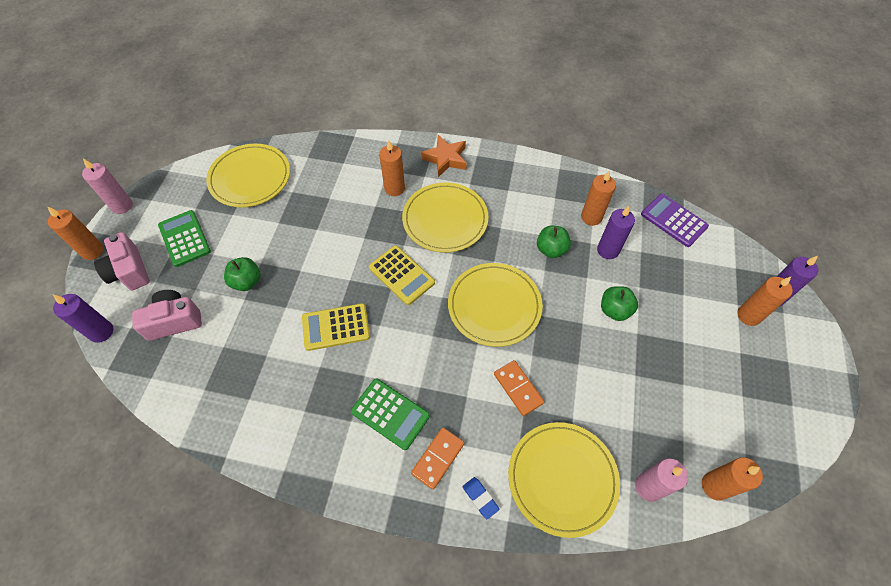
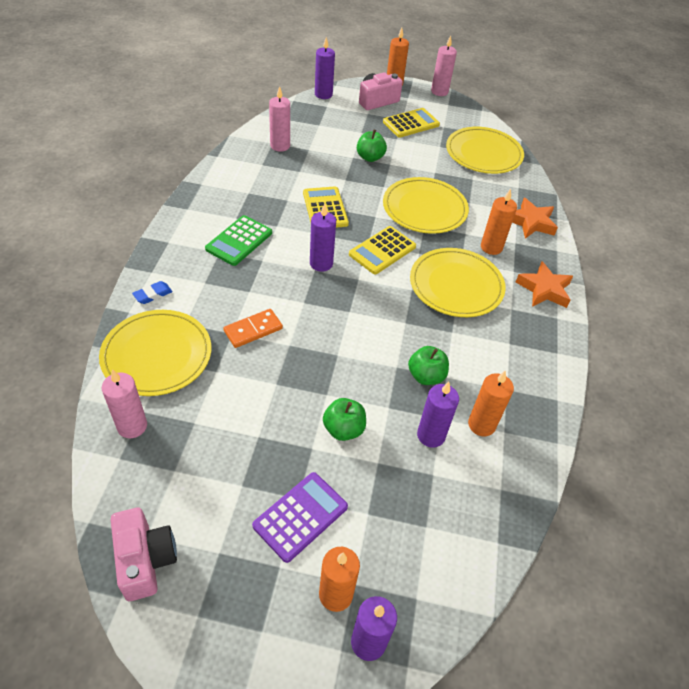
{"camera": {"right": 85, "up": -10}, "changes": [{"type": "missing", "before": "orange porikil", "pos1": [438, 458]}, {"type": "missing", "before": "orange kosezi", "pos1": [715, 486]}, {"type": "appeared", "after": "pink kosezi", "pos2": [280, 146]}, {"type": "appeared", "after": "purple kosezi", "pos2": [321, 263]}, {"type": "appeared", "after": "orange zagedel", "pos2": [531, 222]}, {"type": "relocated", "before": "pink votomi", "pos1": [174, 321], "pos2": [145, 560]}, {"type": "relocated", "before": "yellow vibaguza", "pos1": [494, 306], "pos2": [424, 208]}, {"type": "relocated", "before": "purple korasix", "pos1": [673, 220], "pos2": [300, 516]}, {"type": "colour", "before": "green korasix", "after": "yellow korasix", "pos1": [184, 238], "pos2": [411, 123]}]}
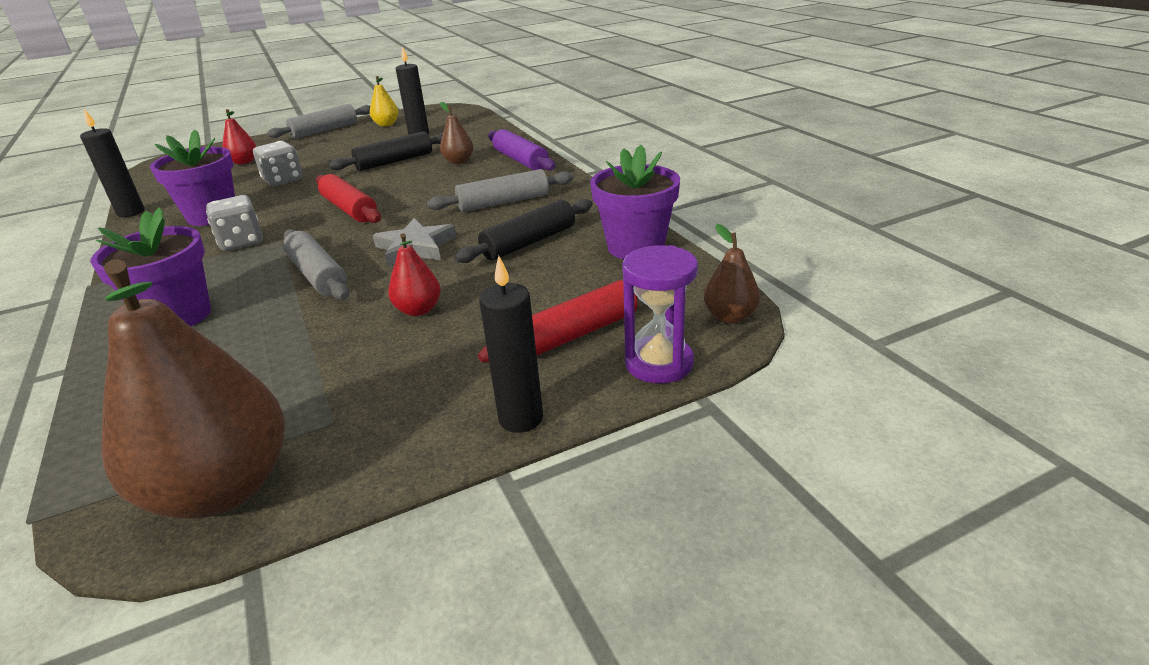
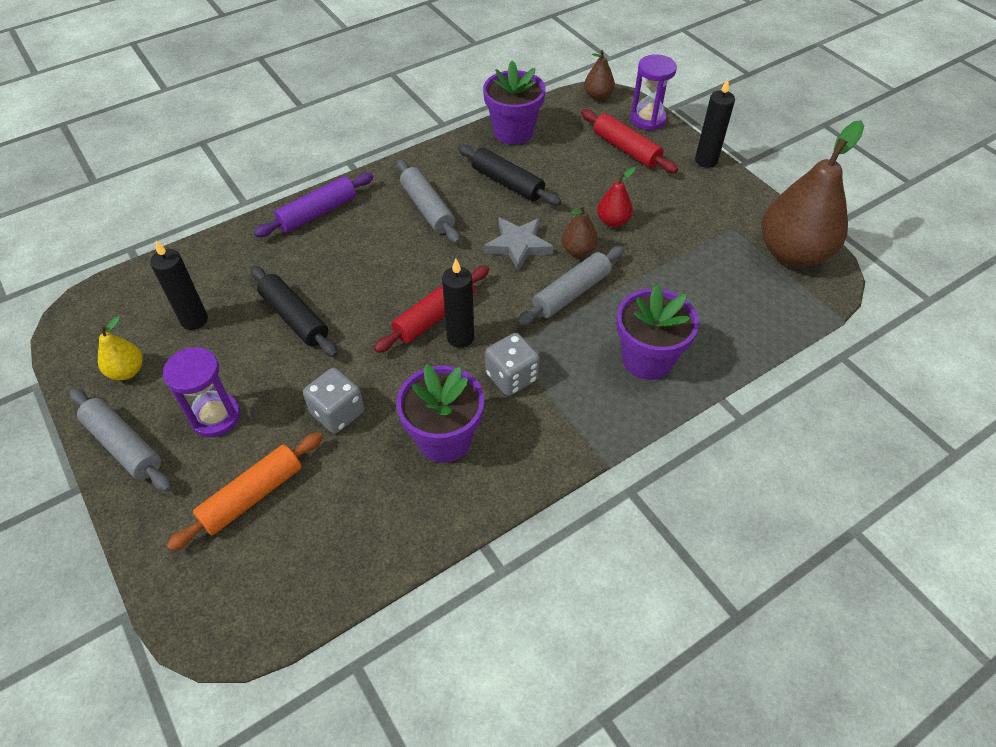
{"camera": {"right": -100, "up": 20}, "changes": [{"type": "appeared", "after": "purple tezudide", "pos2": [216, 417]}, {"type": "relocated", "before": "black kosezi", "pos1": [131, 212], "pos2": [460, 337]}, {"type": "relocated", "before": "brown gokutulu", "pos1": [458, 161], "pos2": [578, 251]}, {"type": "exchanged", "before": "red gokutulu", "after": "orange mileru", "pos1": [244, 162], "pos2": [252, 496]}]}
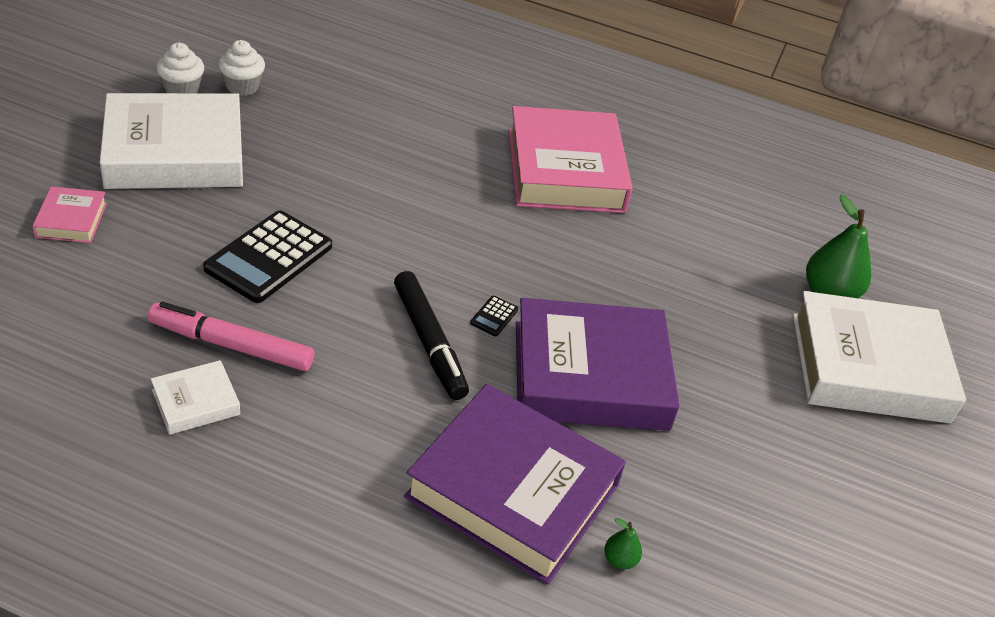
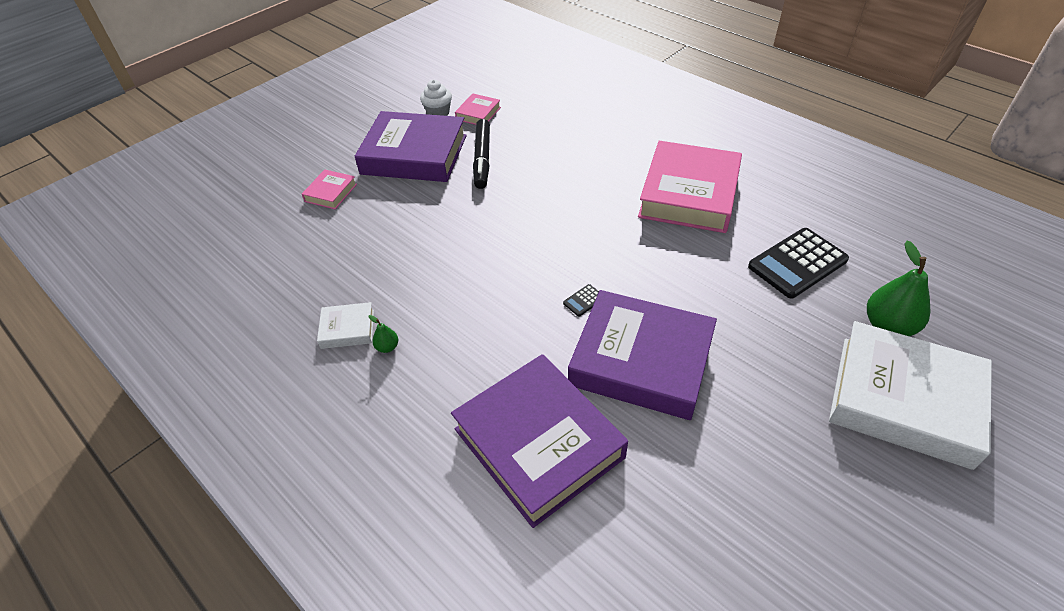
{"camera": {"right": 30, "up": 5}, "changes": [{"type": "missing", "before": "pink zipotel", "pos1": [231, 345]}, {"type": "relocated", "before": "black korasix", "pos1": [269, 257], "pos2": [797, 263]}, {"type": "relocated", "before": "black zipotel", "pos1": [429, 342], "pos2": [482, 159]}, {"type": "relocated", "before": "green gokutulu", "pos1": [620, 560], "pos2": [387, 347]}, {"type": "exchanged", "before": "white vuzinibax", "after": "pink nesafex", "pos1": [242, 87], "pos2": [478, 113]}, {"type": "colour", "before": "white nesafex", "after": "purple nesafex", "pos1": [174, 153], "pos2": [414, 155]}]}
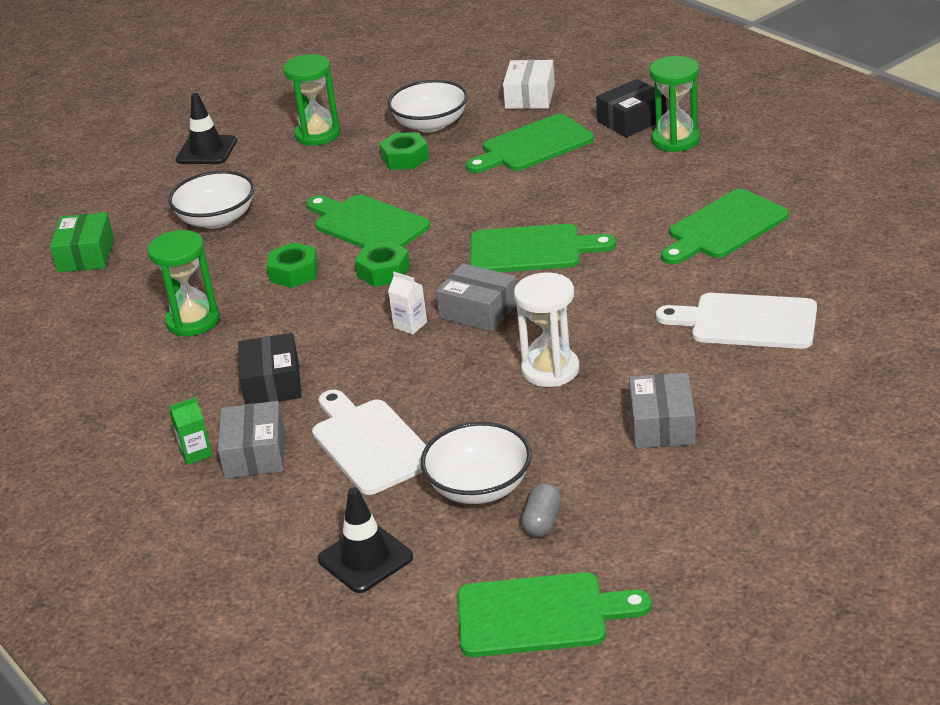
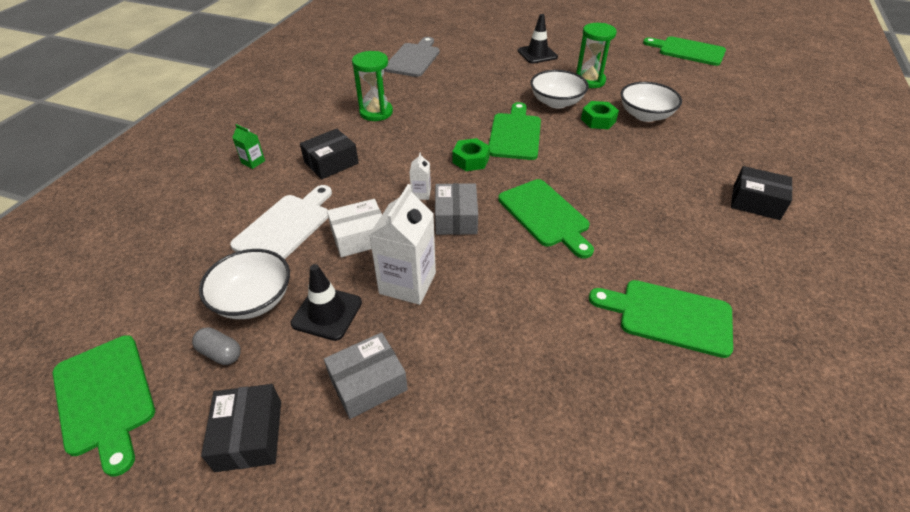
{"camera": {"right": 55, "up": 10}, "changes": [{"type": "missing", "before": "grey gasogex", "pos1": [255, 453]}, {"type": "missing", "before": "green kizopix", "pos1": [294, 273]}, {"type": "missing", "before": "green tezudide", "pos1": [675, 140]}, {"type": "missing", "before": "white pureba", "pos1": [747, 322]}, {"type": "appeared", "after": "black gasogex", "pos2": [249, 435]}, {"type": "relocated", "before": "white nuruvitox", "pos1": [217, 219], "pos2": [556, 102]}, {"type": "relocated", "before": "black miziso", "pos1": [365, 558], "pos2": [327, 313]}, {"type": "relocated", "before": "green pureba", "pos1": [533, 146], "pos2": [688, 51]}, {"type": "relocated", "before": "white gasogex", "pos1": [530, 96], "pos2": [359, 237]}, {"type": "exchanged", "before": "green gasogex", "after": "grey pureba", "pos1": [86, 255], "pos2": [413, 59]}, {"type": "exchanged", "before": "white tezudide", "after": "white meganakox", "pos1": [550, 370], "pos2": [407, 283]}, {"type": "spun", "before": "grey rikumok", "pos1": [542, 521], "pos2": [220, 353], "turn": 45}]}
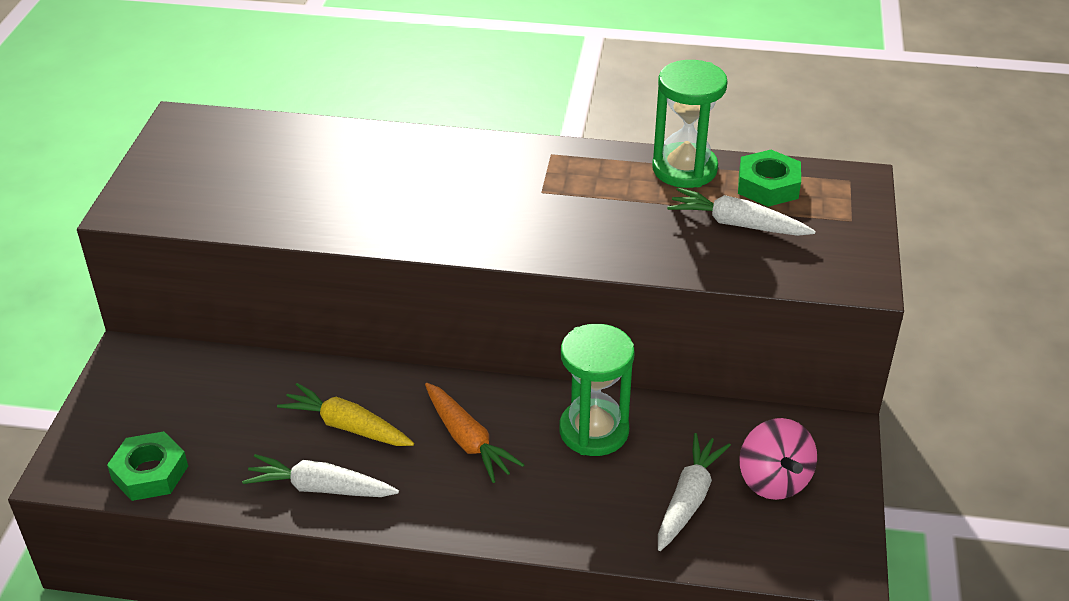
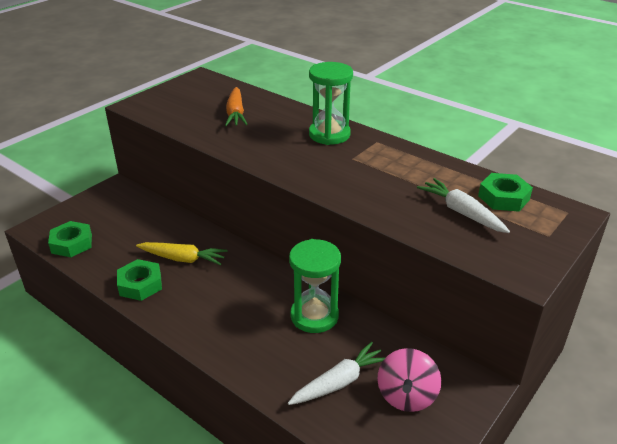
{"camera": {"right": 30, "up": -5}, "changes": [{"type": "relocated", "before": "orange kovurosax", "pos1": [467, 440], "pos2": [235, 113]}, {"type": "relocated", "before": "green tezudide", "pos1": [684, 169], "pos2": [329, 135]}, {"type": "exchanged", "before": "white kovurosax", "after": "green kizopix", "pos1": [320, 488], "pos2": [140, 284]}, {"type": "spun", "before": "yellow kovurosax", "pos1": [347, 426], "pos2": [183, 259], "turn": 135}]}
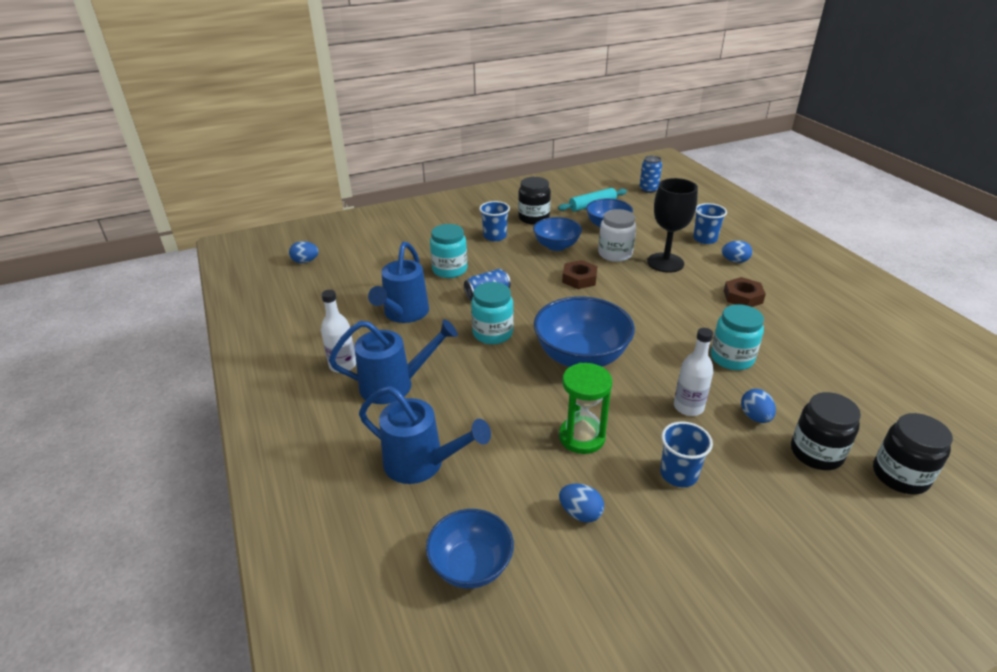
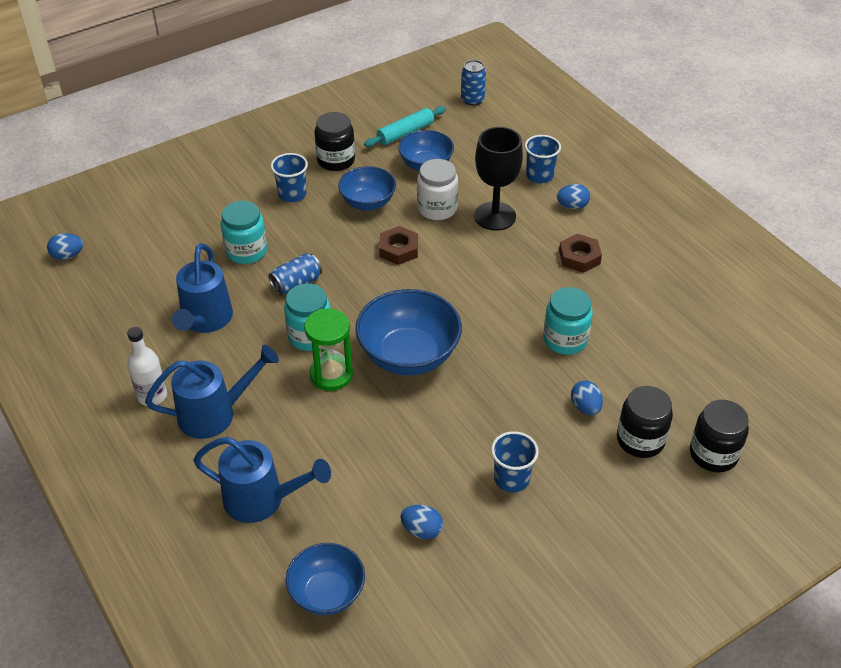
{"camera": {"right": -10, "up": 10}, "changes": [{"type": "missing", "before": "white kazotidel", "pos1": [688, 407]}, {"type": "relocated", "before": "green tezudide", "pos1": [582, 437], "pos2": [331, 374]}]}
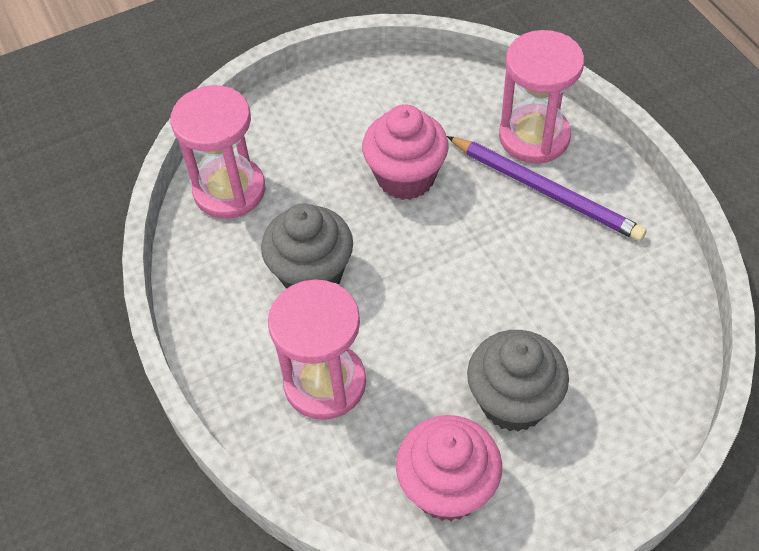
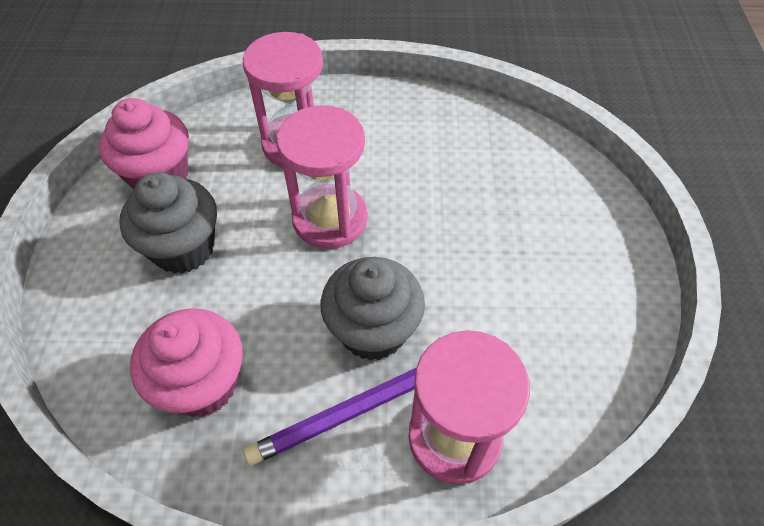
{"camera": {"right": 115, "up": 0}, "changes": [{"type": "relocated", "before": "pink tezudide", "pos1": [229, 190], "pos2": [330, 219]}, {"type": "relocated", "before": "grey vuzinibax", "pos1": [312, 274], "pos2": [373, 330]}, {"type": "relocated", "before": "pink vuzinibax", "pos1": [406, 177], "pos2": [202, 383]}]}
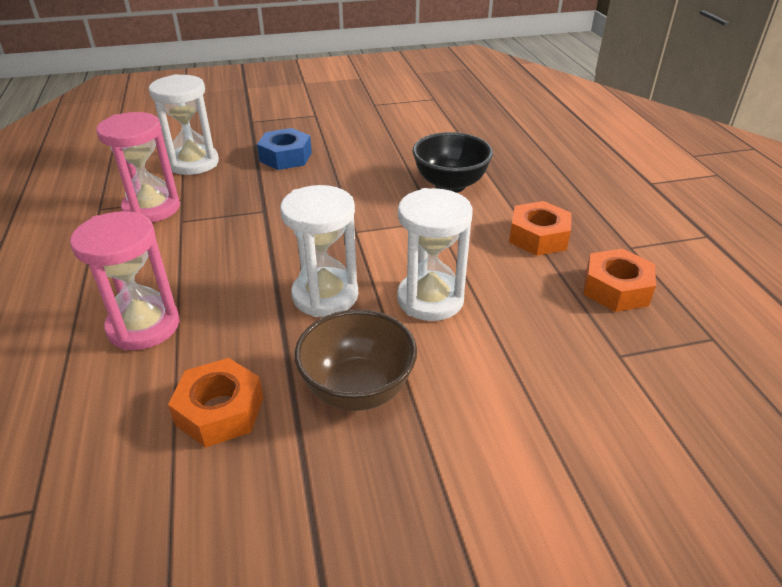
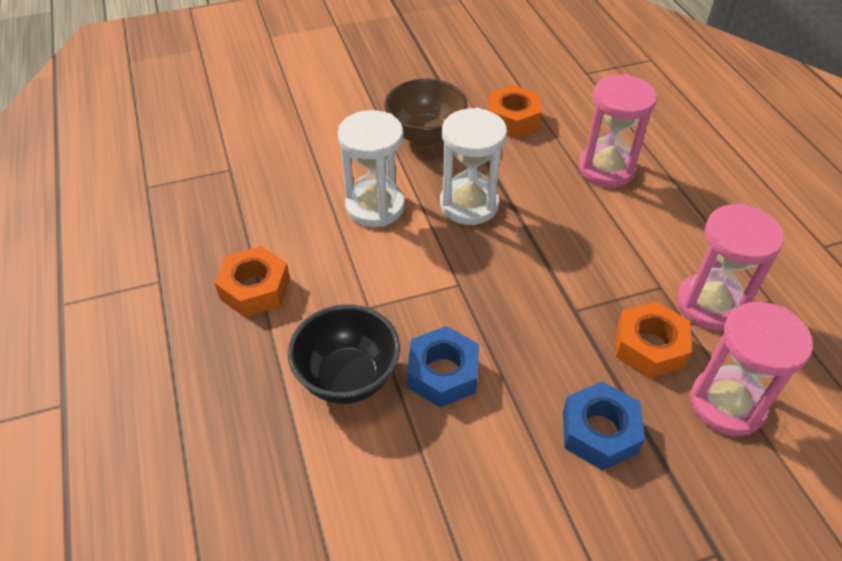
{"camera": {"right": 175, "up": 10}, "changes": [{"type": "appeared", "after": "blue kizopix", "pos2": [442, 373]}, {"type": "relocated", "before": "orange kizopix", "pos1": [616, 289], "pos2": [649, 347]}, {"type": "colour", "before": "white tezudide", "after": "pink tezudide", "pos1": [193, 163], "pos2": [726, 404]}]}
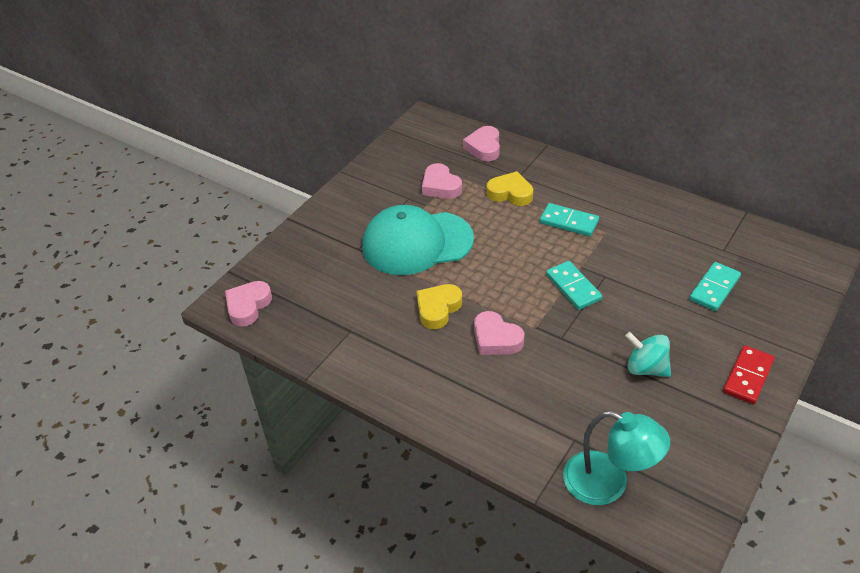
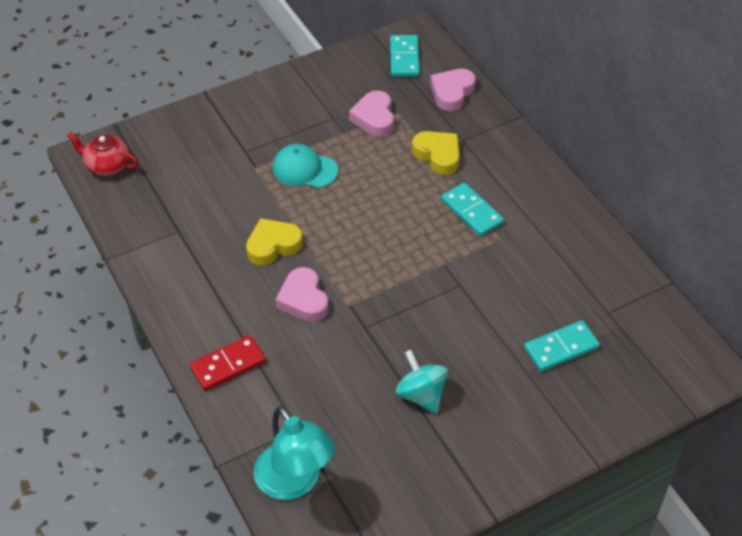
{"camera": {"right": 25, "up": 5}, "changes": [{"type": "relocated", "before": "turquoise porikil", "pos1": [573, 287], "pos2": [404, 58]}, {"type": "relocated", "before": "red porikil", "pos1": [748, 376], "pos2": [228, 365]}, {"type": "exchanged", "before": "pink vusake", "after": "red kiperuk", "pos1": [248, 306], "pos2": [107, 166]}, {"type": "size", "before": "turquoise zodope", "pos1": [417, 243], "pos2": [304, 169], "scale": 0.53}]}
